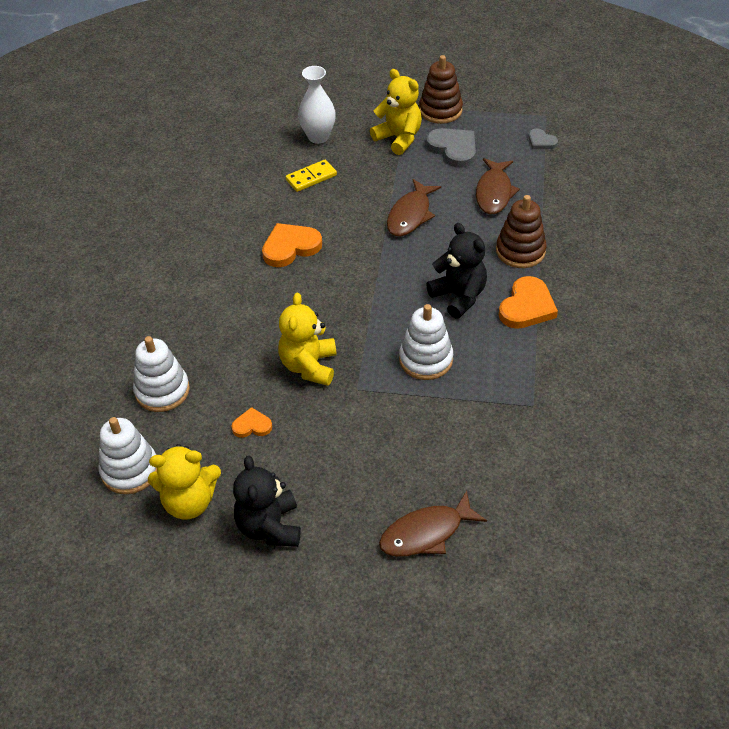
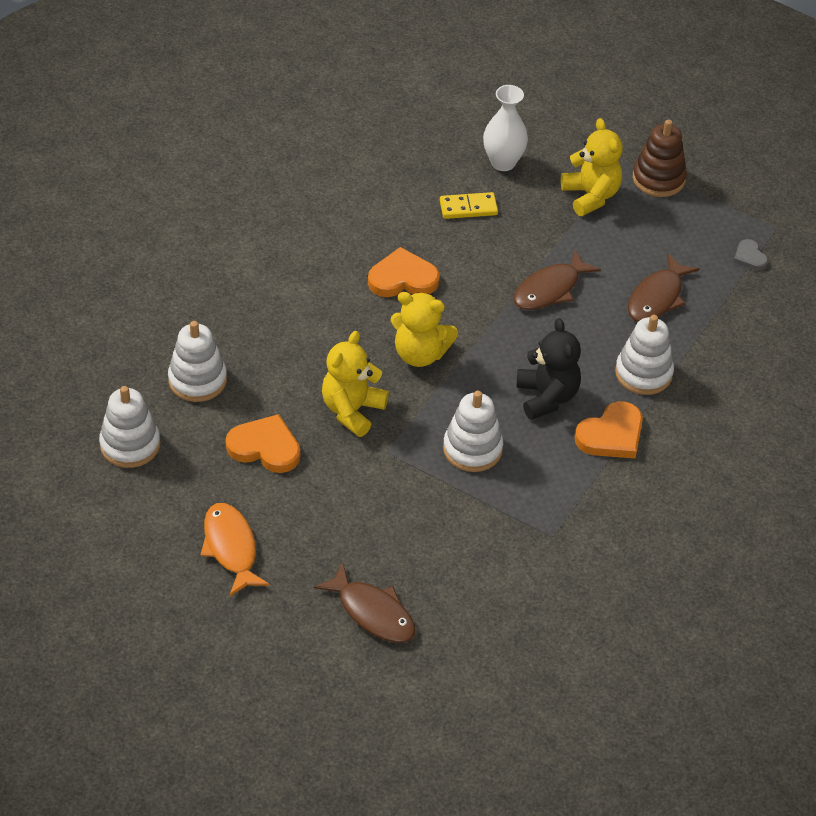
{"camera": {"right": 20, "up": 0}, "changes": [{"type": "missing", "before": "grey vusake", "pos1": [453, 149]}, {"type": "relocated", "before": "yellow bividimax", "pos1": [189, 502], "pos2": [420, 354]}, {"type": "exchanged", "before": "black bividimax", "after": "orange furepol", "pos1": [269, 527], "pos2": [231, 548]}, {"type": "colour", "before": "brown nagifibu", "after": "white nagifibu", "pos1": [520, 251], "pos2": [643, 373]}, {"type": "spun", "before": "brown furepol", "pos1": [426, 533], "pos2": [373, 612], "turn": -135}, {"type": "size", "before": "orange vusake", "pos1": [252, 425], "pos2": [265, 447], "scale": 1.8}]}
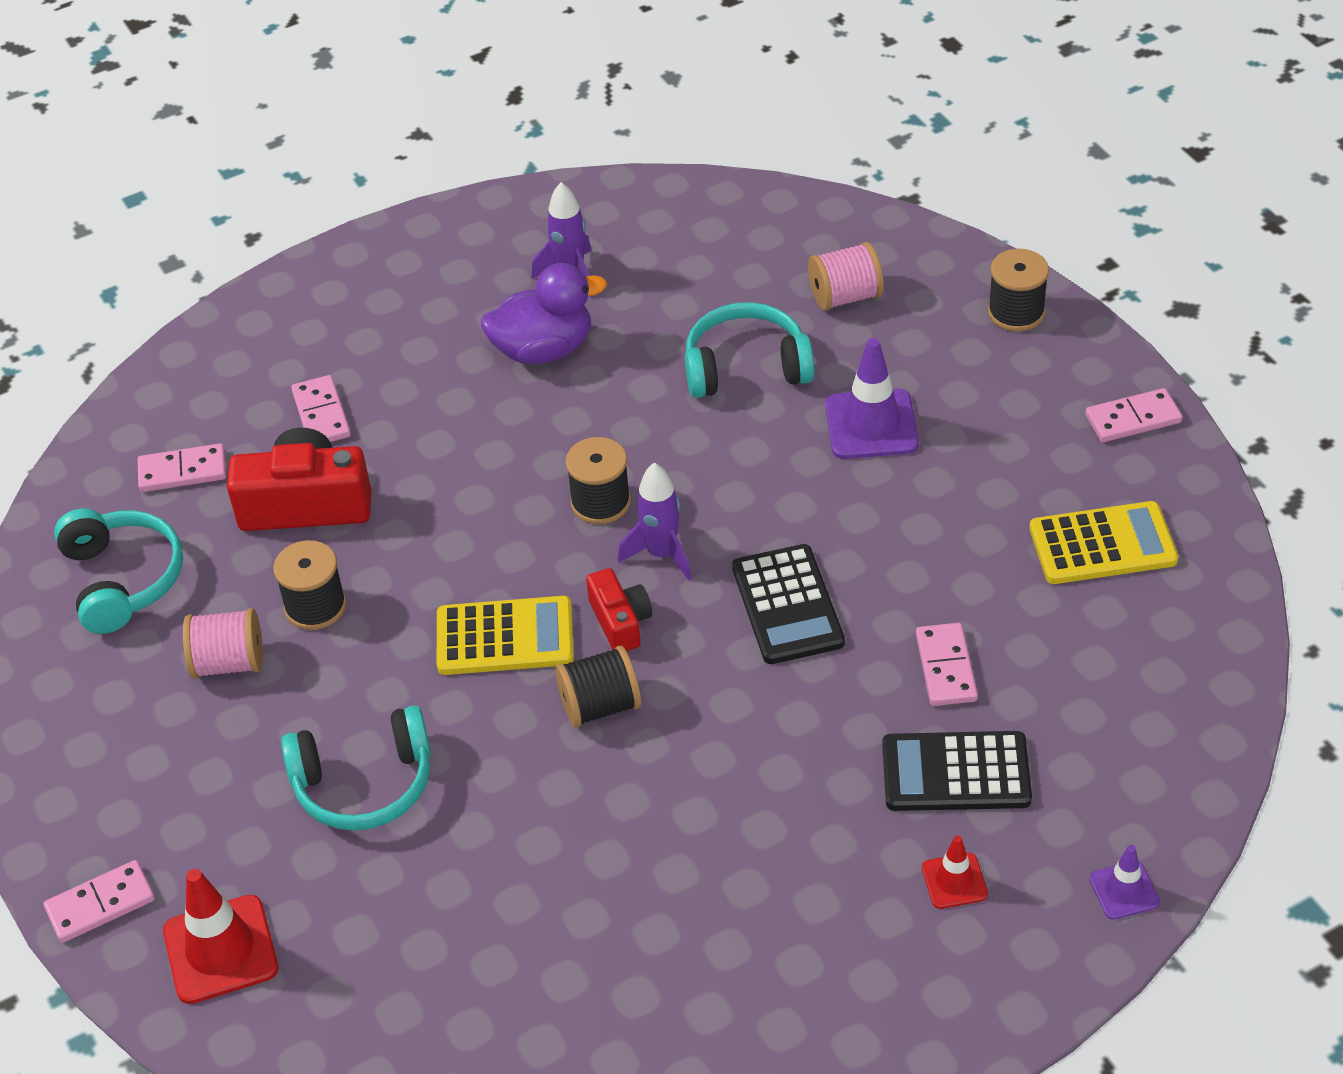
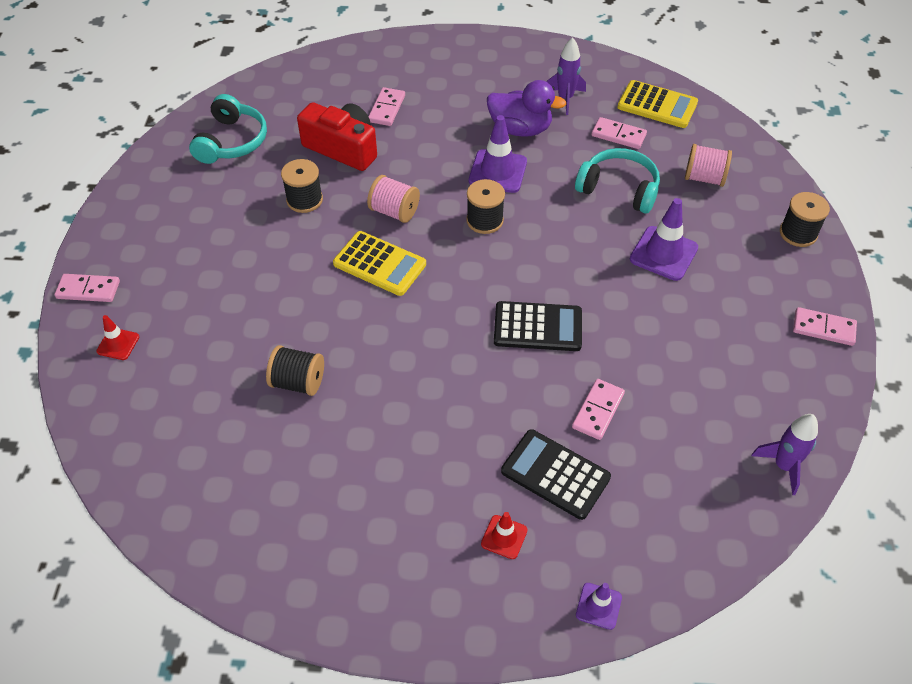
{"camera": {"right": 30, "up": 5}, "changes": [{"type": "missing", "before": "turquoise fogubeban", "pos1": [364, 784]}, {"type": "missing", "before": "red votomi", "pos1": [620, 622]}, {"type": "appeared", "after": "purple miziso", "pos2": [497, 171]}, {"type": "relocated", "before": "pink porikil", "pos1": [183, 471], "pos2": [618, 135]}, {"type": "relocated", "before": "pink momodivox", "pos1": [229, 663], "pos2": [394, 211]}, {"type": "relocated", "before": "black momodivox", "pos1": [600, 706], "pos2": [298, 382]}, {"type": "relocated", "before": "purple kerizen", "pos1": [661, 554], "pos2": [783, 466]}, {"type": "relocated", "before": "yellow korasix", "pos1": [1102, 544], "pos2": [657, 105]}, {"type": "spun", "before": "black korasix", "pos1": [787, 605], "pos2": [537, 327], "turn": -105}, {"type": "size", "before": "red miziso", "pos1": [220, 950], "pos2": [118, 344], "scale": 0.56}]}
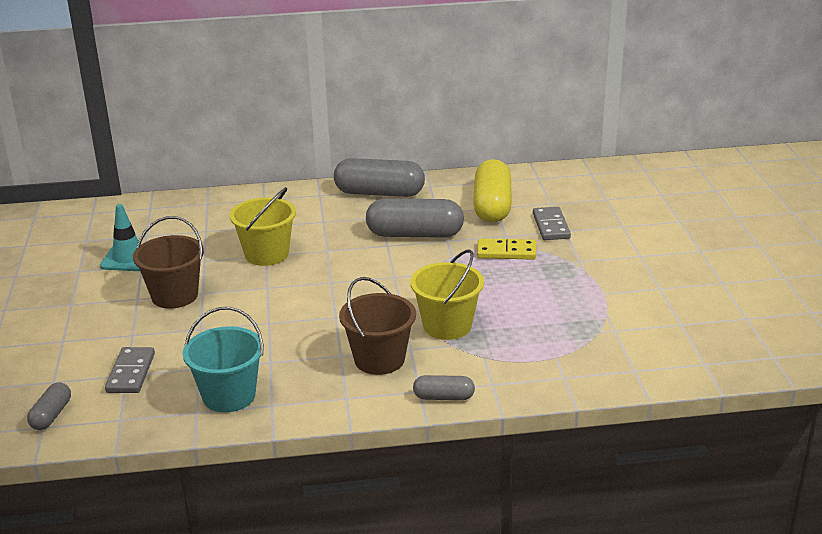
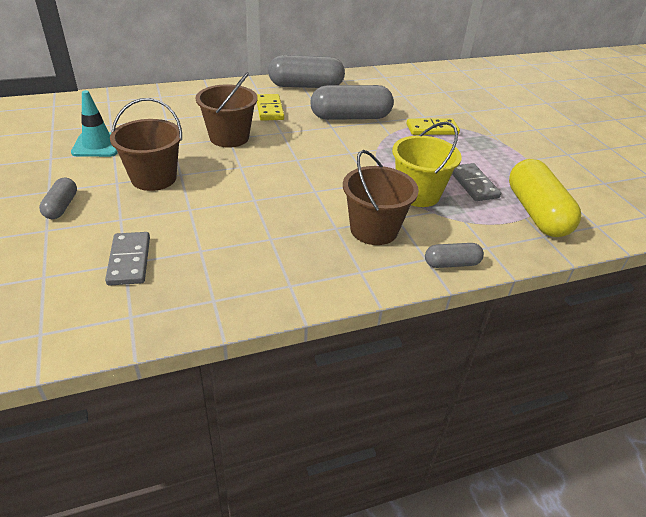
{"camera": {"right": -15, "up": 10}, "changes": [{"type": "missing", "before": "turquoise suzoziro", "pos1": [229, 396]}, {"type": "appeared", "after": "yellow porikil", "pos2": [270, 109]}, {"type": "relocated", "before": "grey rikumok", "pos1": [51, 415], "pos2": [61, 206]}, {"type": "relocated", "before": "yellow rikumok", "pos1": [492, 206], "pos2": [536, 213]}, {"type": "relocated", "before": "grey porikil", "pos1": [551, 226], "pos2": [473, 184]}, {"type": "colour", "before": "yellow suzoziro", "after": "brown suzoziro", "pos1": [266, 254], "pos2": [229, 137]}]}
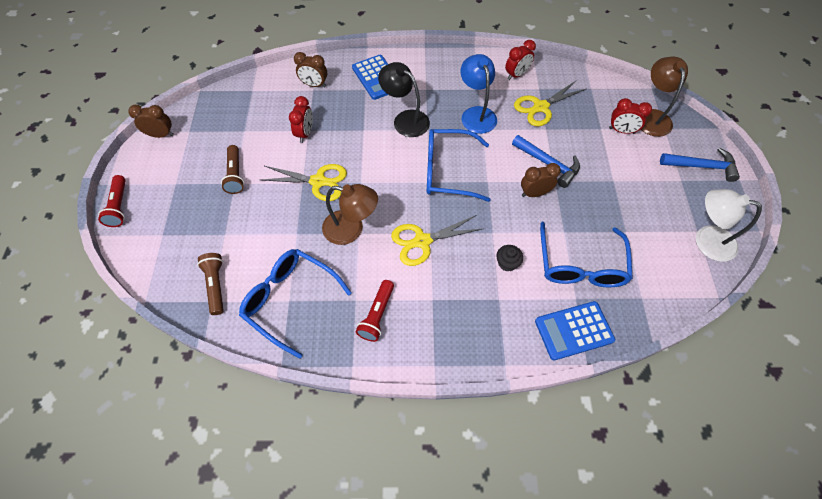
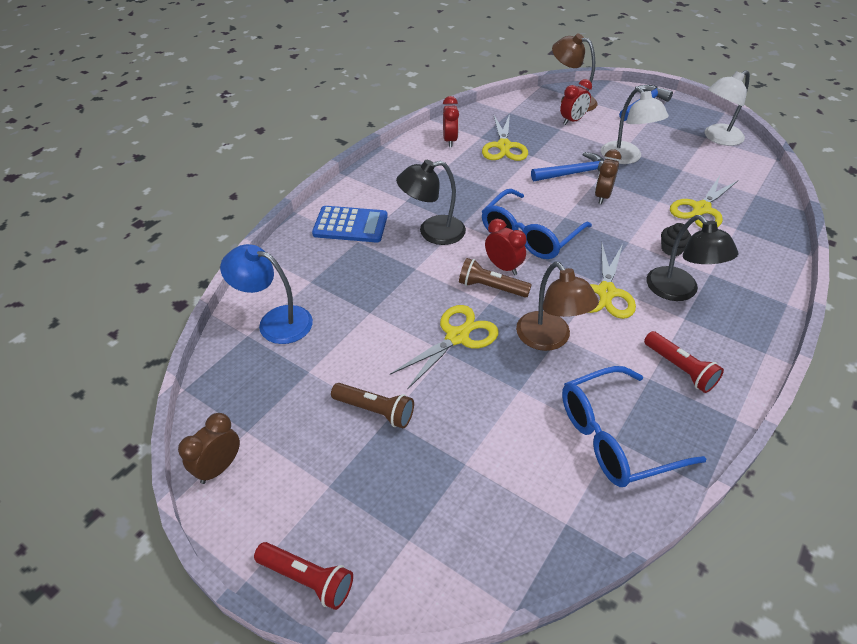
{"camera": {"right": -55, "up": -15}, "changes": [{"type": "missing", "before": "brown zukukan", "pos1": [314, 85]}, {"type": "missing", "before": "blue korasix", "pos1": [574, 330]}, {"type": "appeared", "after": "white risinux", "pos2": [626, 158]}, {"type": "appeared", "after": "black risinux", "pos2": [679, 291]}, {"type": "relocated", "before": "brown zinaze", "pos1": [216, 285], "pos2": [491, 288]}, {"type": "relocated", "before": "red zukukan", "pos1": [305, 133], "pos2": [503, 267]}, {"type": "relocated", "before": "blue risinux", "pos1": [476, 114], "pos2": [275, 321]}, {"type": "exchanged", "before": "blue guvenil", "after": "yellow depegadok", "pos1": [580, 264], "pos2": [701, 209]}, {"type": "spun", "before": "brown risinux", "pos1": [351, 229], "pos2": [549, 339], "turn": 105}]}
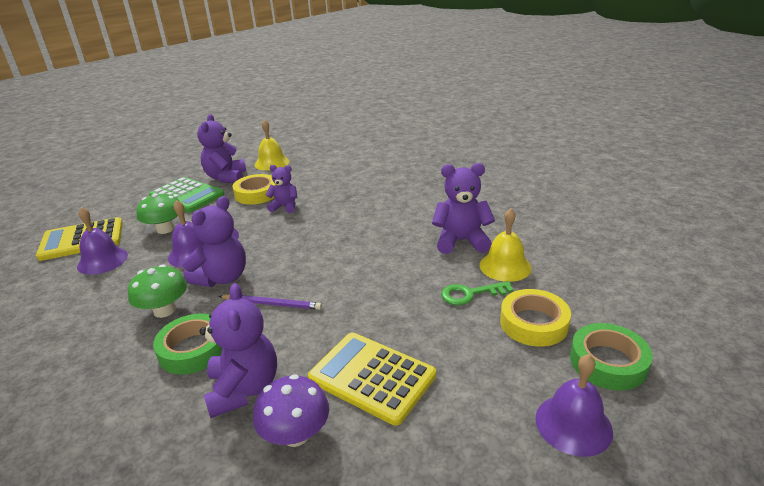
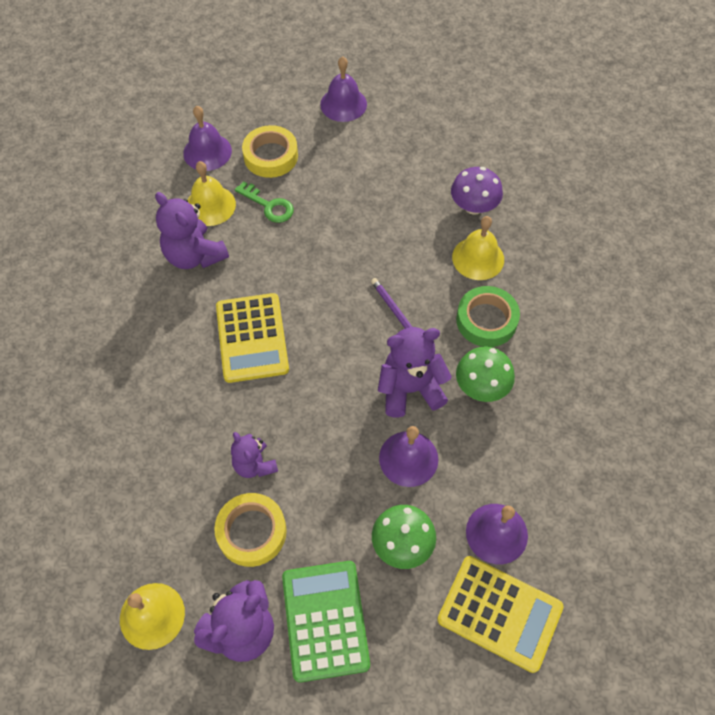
{"camera": {"right": -135, "up": 30}, "changes": [{"type": "missing", "before": "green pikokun", "pos1": [608, 362]}, {"type": "appeared", "after": "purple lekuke", "pos2": [207, 152]}, {"type": "relocated", "before": "yellow korasix", "pos1": [372, 377], "pos2": [252, 338]}, {"type": "exchanged", "before": "purple bividimax", "after": "yellow lekuke", "pos1": [244, 389], "pos2": [478, 258]}]}
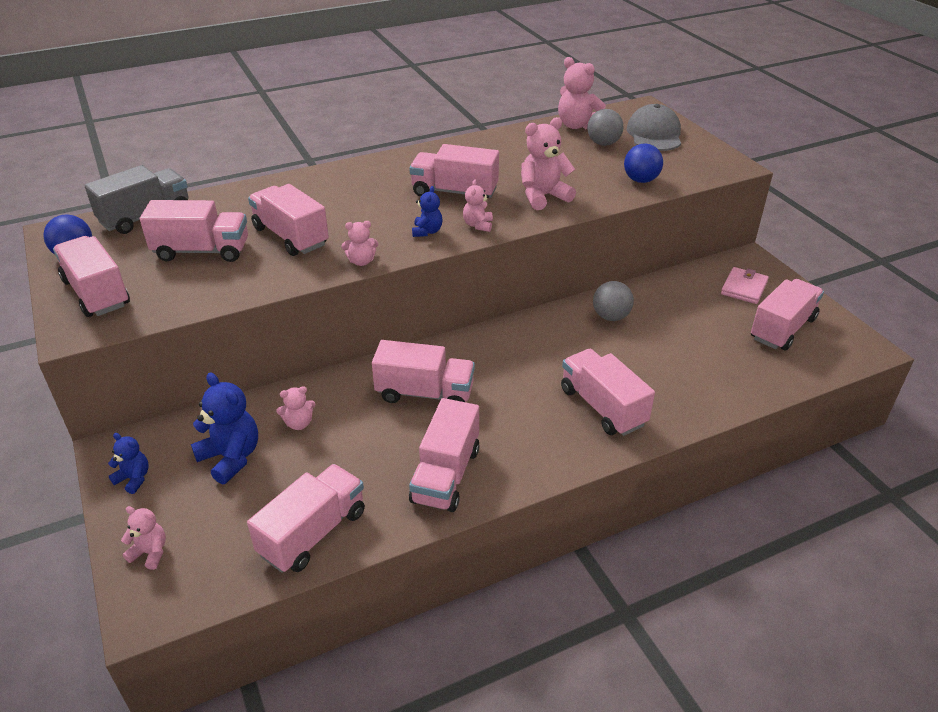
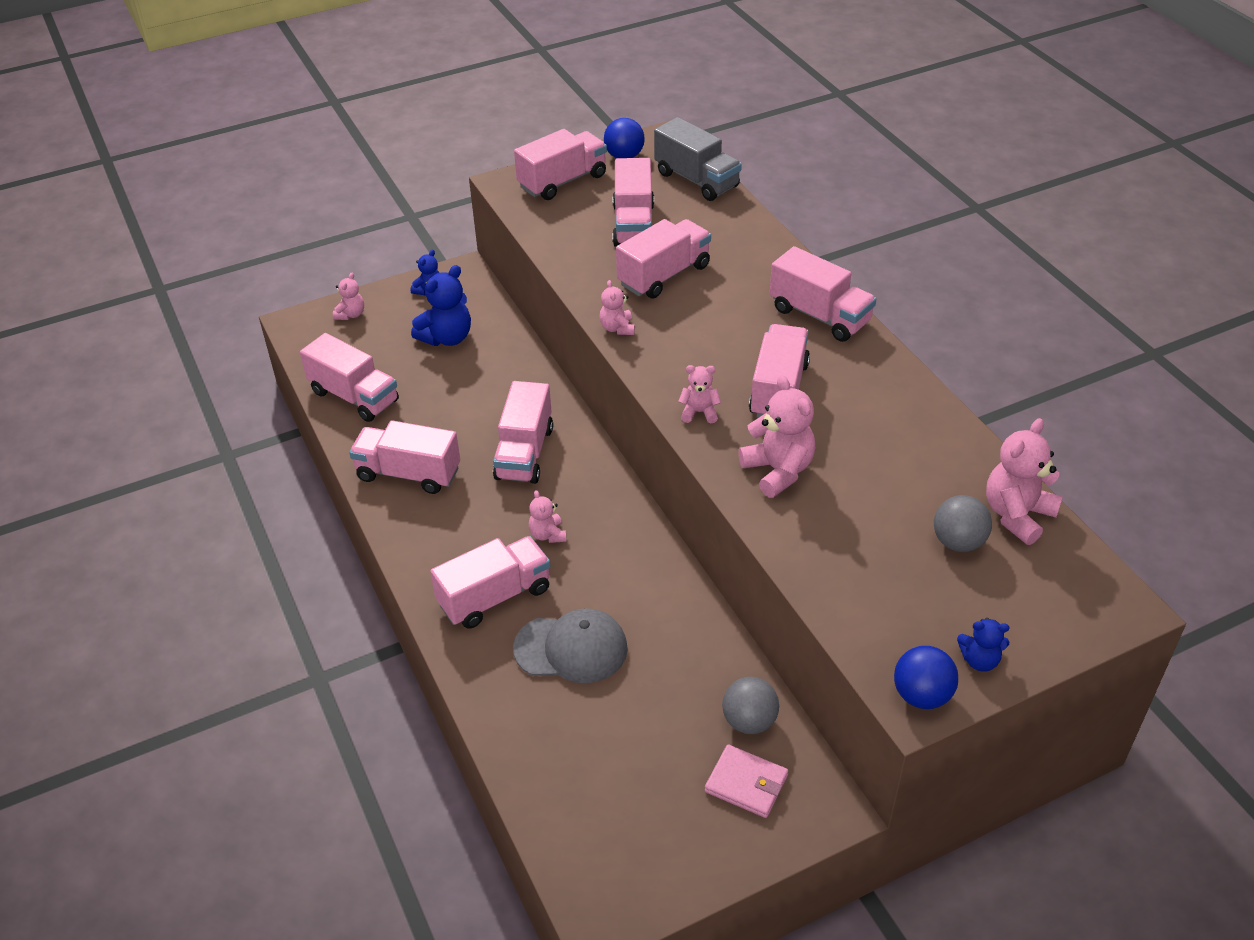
{"camera": {"right": 90, "up": 5}, "changes": [{"type": "relocated", "before": "pink bividimax", "pos1": [299, 423], "pos2": [548, 535]}, {"type": "relocated", "before": "blue bividimax", "pos1": [427, 231], "pos2": [979, 660]}, {"type": "relocated", "before": "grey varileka", "pos1": [611, 316], "pos2": [749, 721]}, {"type": "relocated", "before": "blue varileka", "pos1": [640, 180], "pos2": [921, 695]}, {"type": "relocated", "before": "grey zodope", "pos1": [654, 134], "pos2": [571, 648]}, {"type": "relocated", "before": "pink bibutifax", "pos1": [782, 329], "pos2": [819, 316]}]}
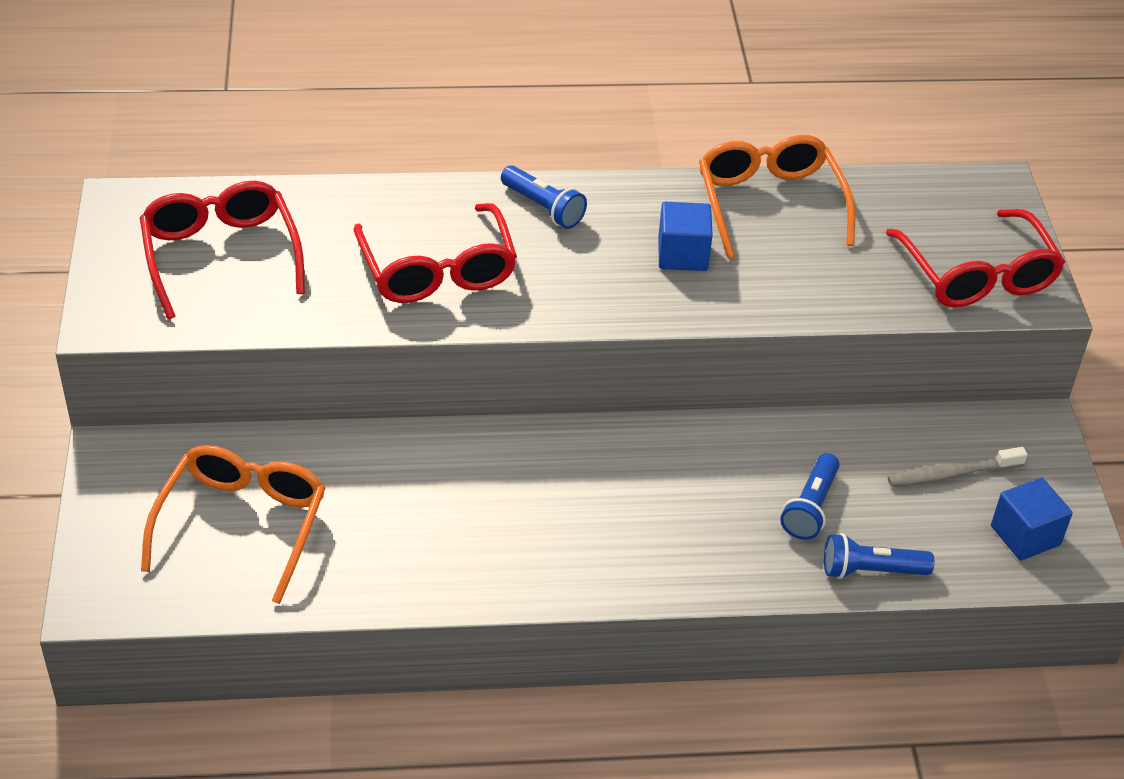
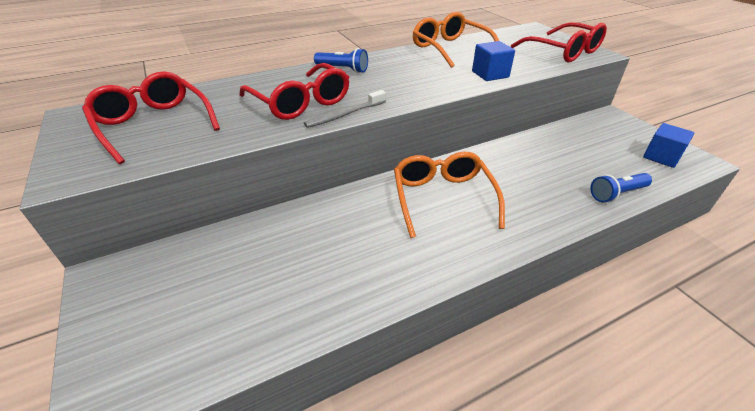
{"camera": {"right": -20, "up": -5}, "changes": [{"type": "missing", "before": "blue zinaze", "pos1": [810, 508]}, {"type": "relocated", "before": "orange guvenil", "pos1": [242, 525], "pos2": [442, 198]}, {"type": "relocated", "before": "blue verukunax", "pos1": [682, 254], "pos2": [490, 74]}, {"type": "relocated", "before": "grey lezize", "pos1": [951, 474], "pos2": [344, 115]}]}
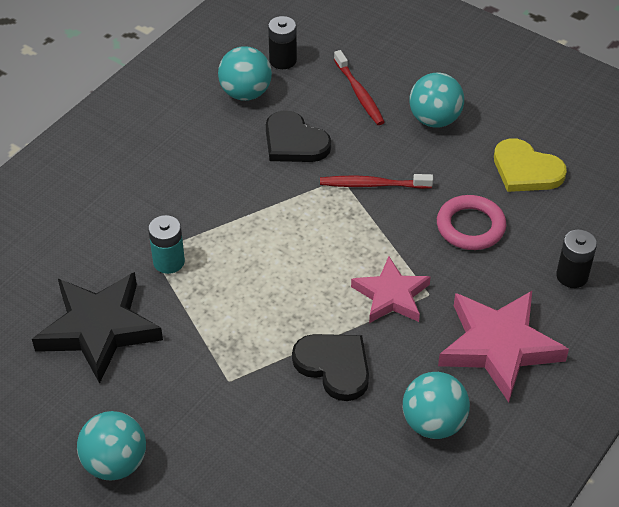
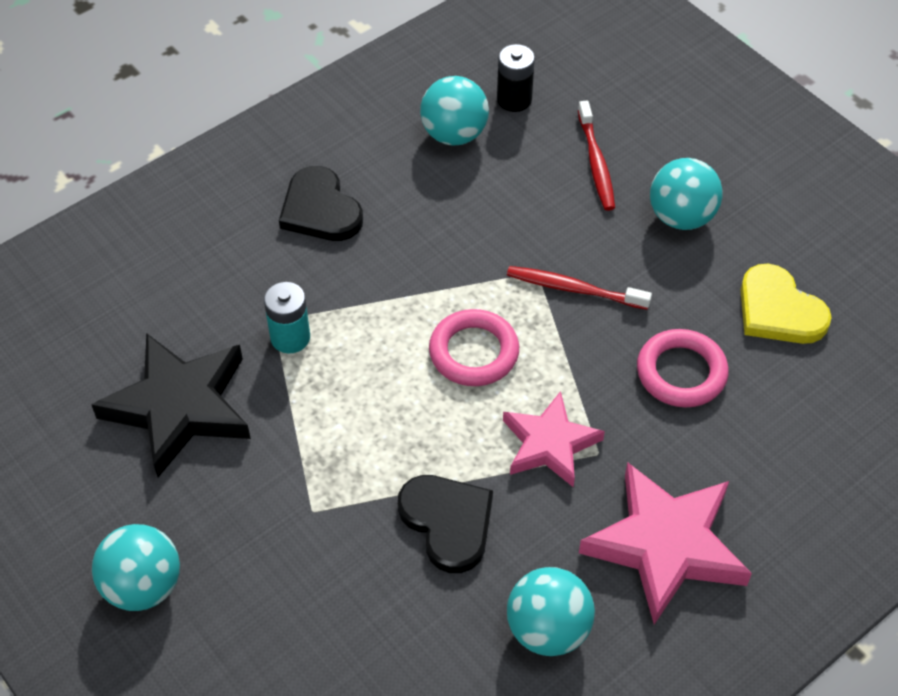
{"camera": {"right": 15, "up": 5}, "changes": [{"type": "missing", "before": "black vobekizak", "pos1": [572, 276]}, {"type": "appeared", "after": "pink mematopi", "pos2": [474, 352]}, {"type": "relocated", "before": "black vusake", "pos1": [294, 142], "pos2": [320, 209]}]}
